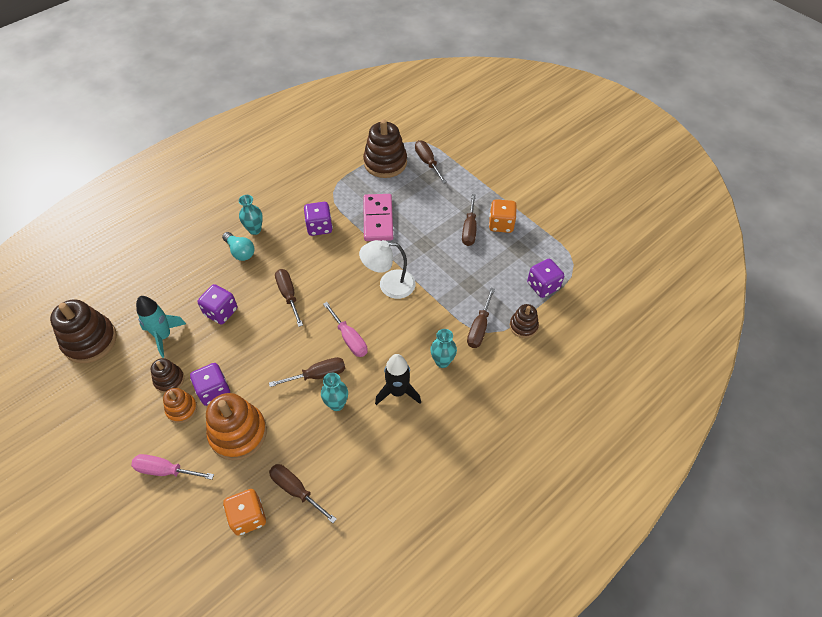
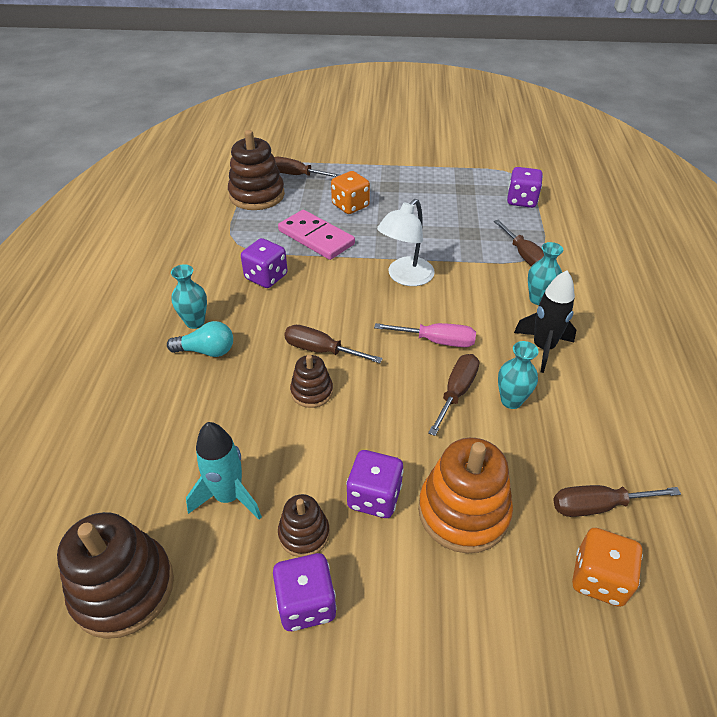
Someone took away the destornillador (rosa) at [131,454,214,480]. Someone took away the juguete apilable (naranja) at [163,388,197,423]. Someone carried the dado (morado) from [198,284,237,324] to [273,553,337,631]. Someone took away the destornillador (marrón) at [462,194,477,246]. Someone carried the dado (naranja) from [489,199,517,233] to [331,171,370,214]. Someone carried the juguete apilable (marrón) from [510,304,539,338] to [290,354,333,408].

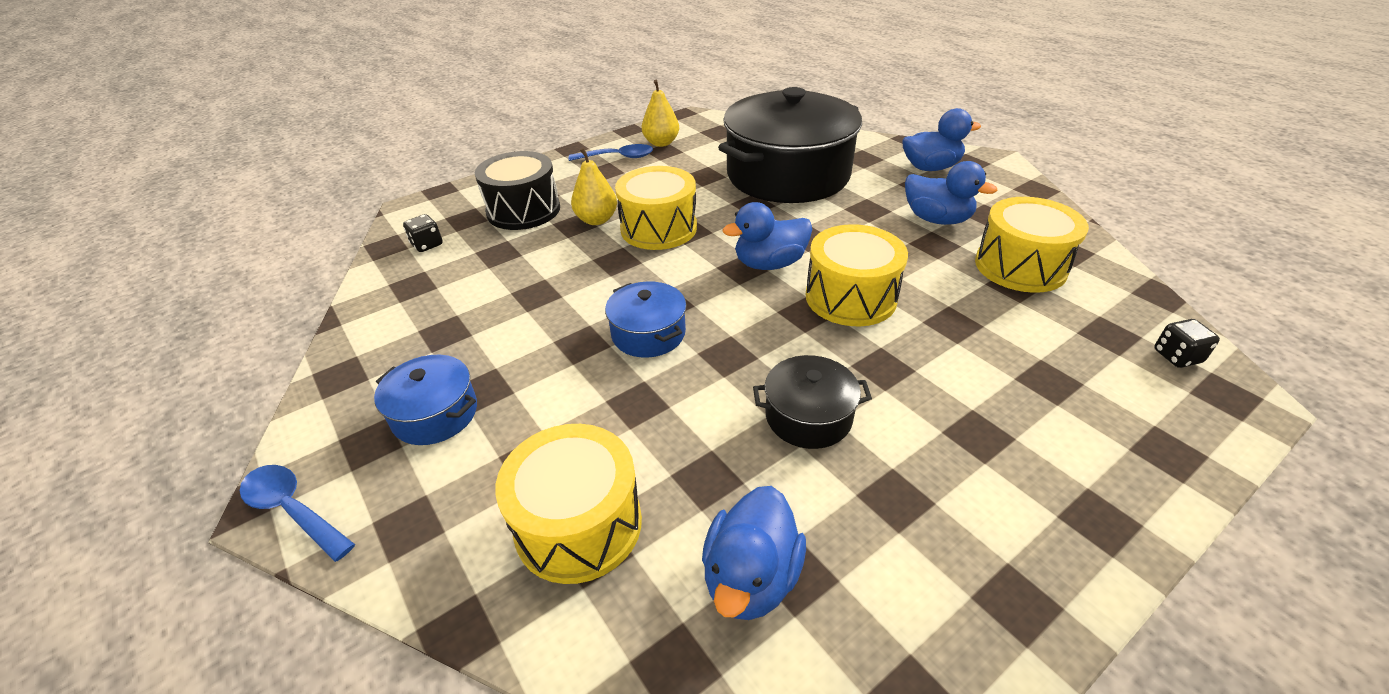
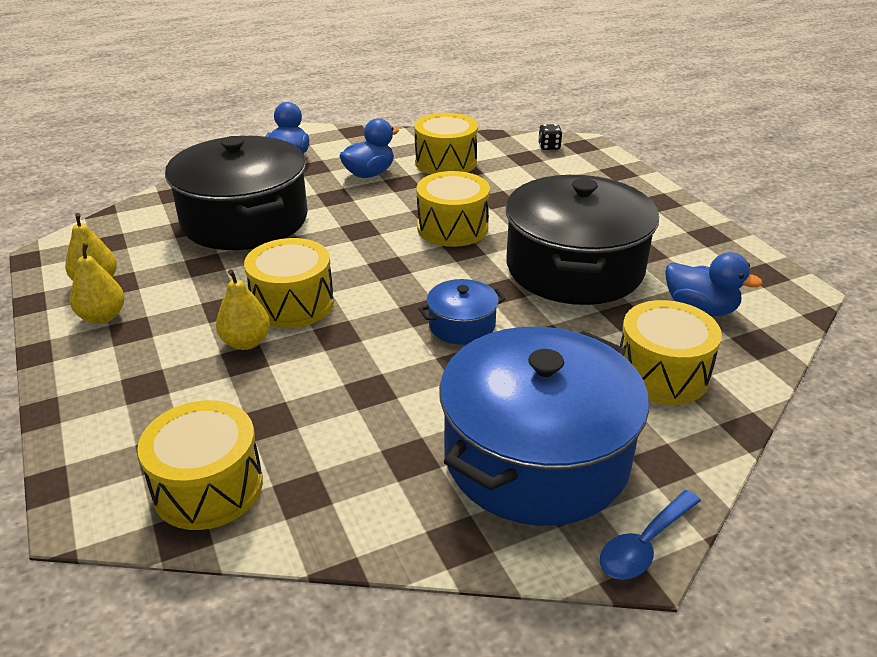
Someone scaled the olla (azul) at [374,355,477,445] by 2.27. Someone swapped the dado (negro) at [403,214,443,252] for the tambor (amarillo) at [137,400,263,530]. Someone took away the tambor (negro) at [475,151,560,230]. Someone swapped the cuchara (azul) at [569,144,653,161] for the pera (amarillo) at [70,243,125,324]. Someone took away the pato (azul) at [723,202,813,270]. Someone scaled the olla (negro) at [753,355,872,449] by 2.27.

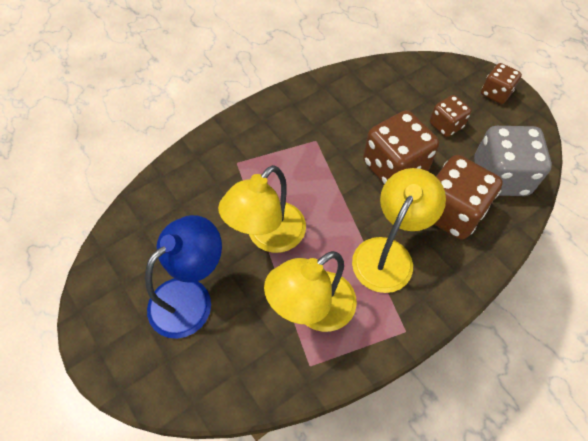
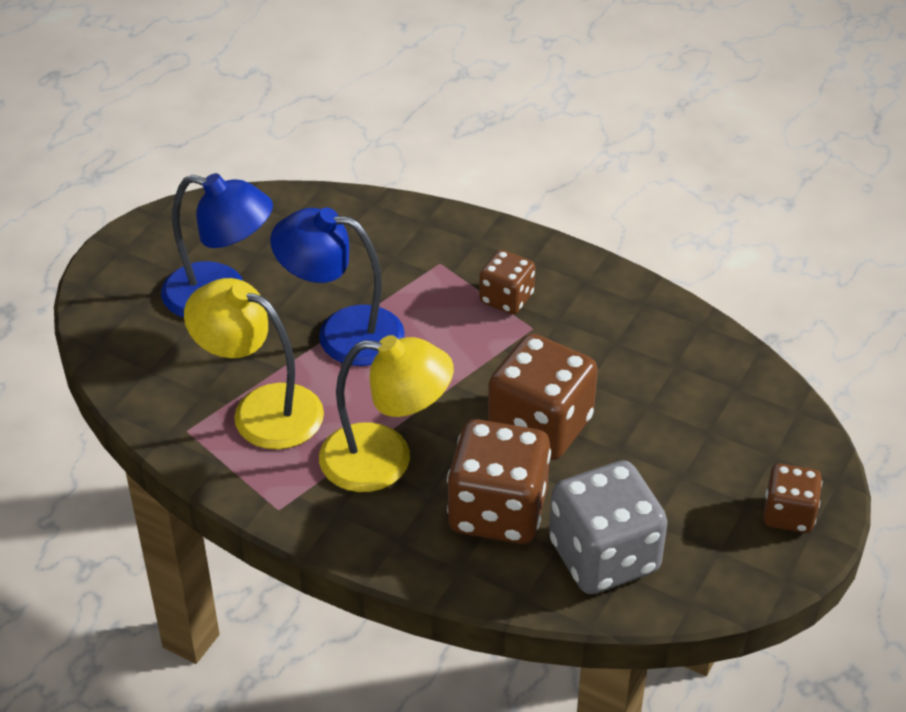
Someone repainted the lámpara (amarillo) at [218,165,306,253], which became the lámpara (azul) at [270,208,405,366]. Someone carried the dado (marrón) from [430,95,472,137] to [479,250,535,315].

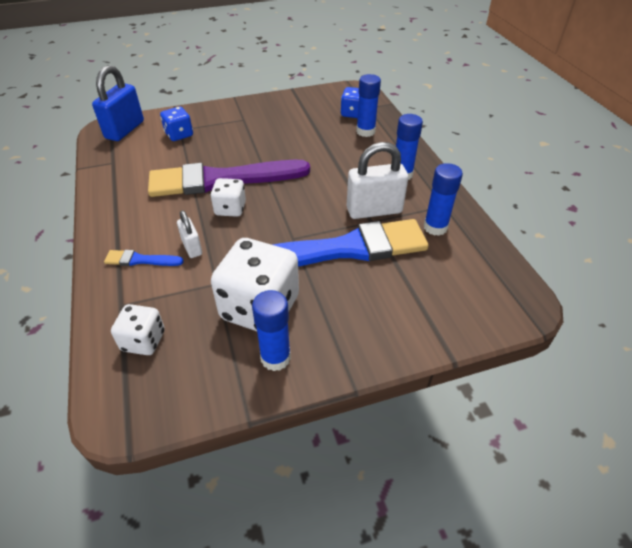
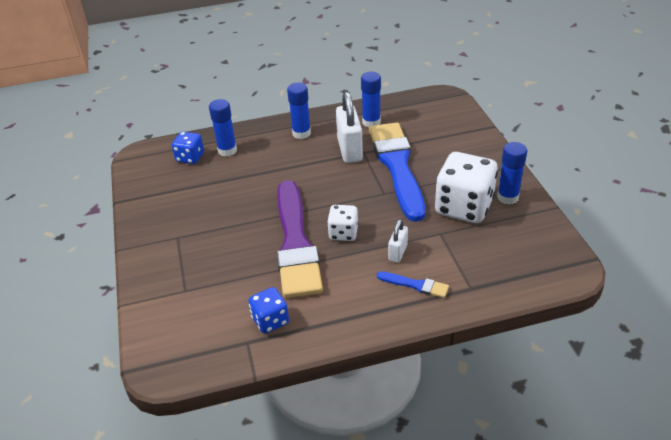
Someone took away the candado (azul) at [92,65,144,141]. Someone rotated the pincel (azul) at [104,250,184,266] by 75 degrees counterclockwise. Someone took away the dado (blanco) at [111,304,165,355]. Someone carried the dado (azul) from [160,107,193,141] to [248,287,289,334]. Someone rotated the candado (blanco) at [177,210,202,258] by 45 degrees counterclockwise.

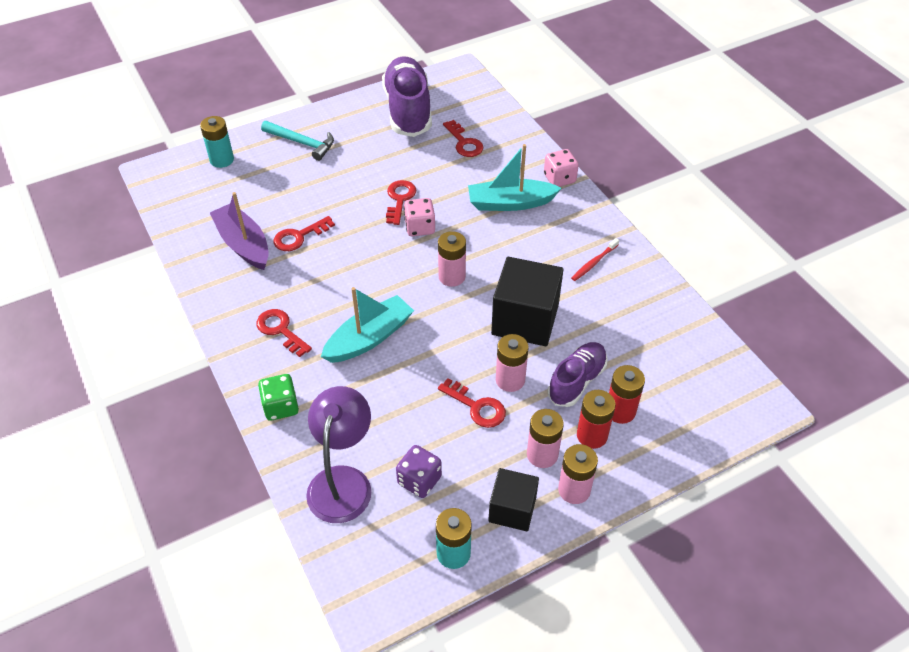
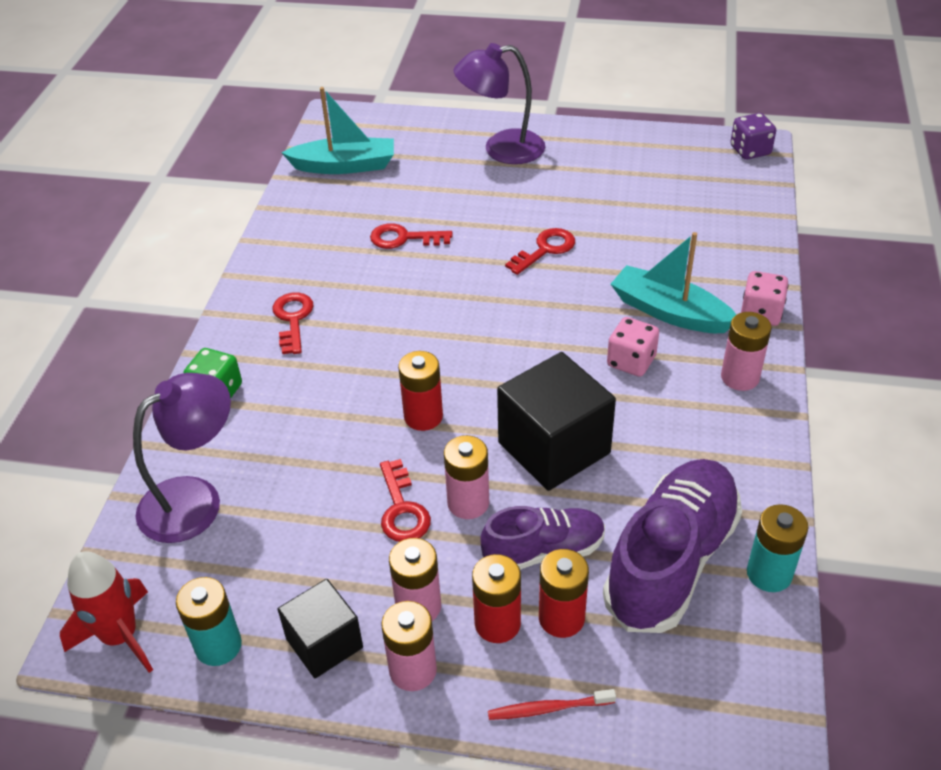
Someone carried the pila (turquesa) from [200,116,234,168] to [747,504,808,592]. Someone took away the barco (morado) at [210,192,269,270]. Someone swapped the martillo (turquesa) at [261,121,334,161] for the lámpara (morado) at [454,43,545,164]. Someone carried the barco (turquesa) from [321,287,414,363] to [281,87,394,174]. Someone carried the zapato (morado) from [382,56,432,137] to [603,459,742,633]. Someone carried the dado (morado) from [396,445,442,498] to [730,113,776,160]. Someone carried the dado (rosa) from [404,198,435,236] to [607,317,659,377]. Someone carried the pila (rosa) from [438,231,466,287] to [721,312,772,391]. Someone took away the llave (rojo) at [443,120,483,157]. Someone carried the cepillo de dientes (rojo) from [571,238,619,281] to [488,689,616,720]. Someone put down the cohete (rojo) at [60,551,153,673]. Someone put down the pila (rojo) at [398,351,443,431].

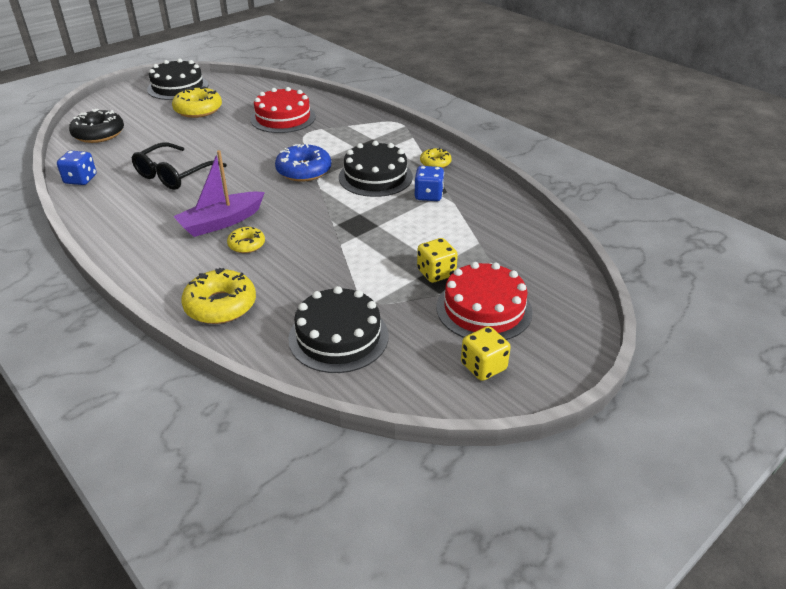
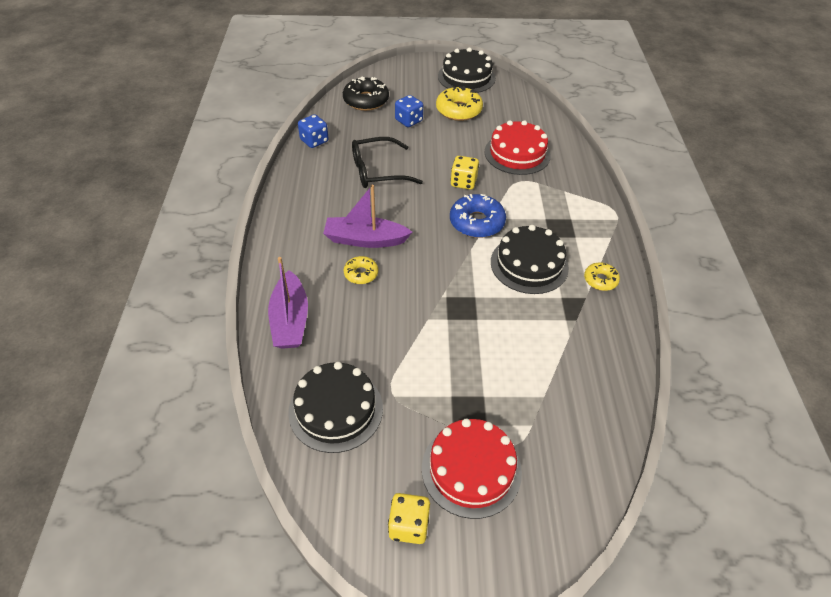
Someone swapped the rosquilla (amarillo) at [181,268,256,324] for the barco (morado) at [268,257,308,349]. Someone carried the dado (azul) from [414,166,444,201] to [395,95,423,127]. Someone carried the dado (amarillo) from [417,238,458,283] to [450,156,479,190].

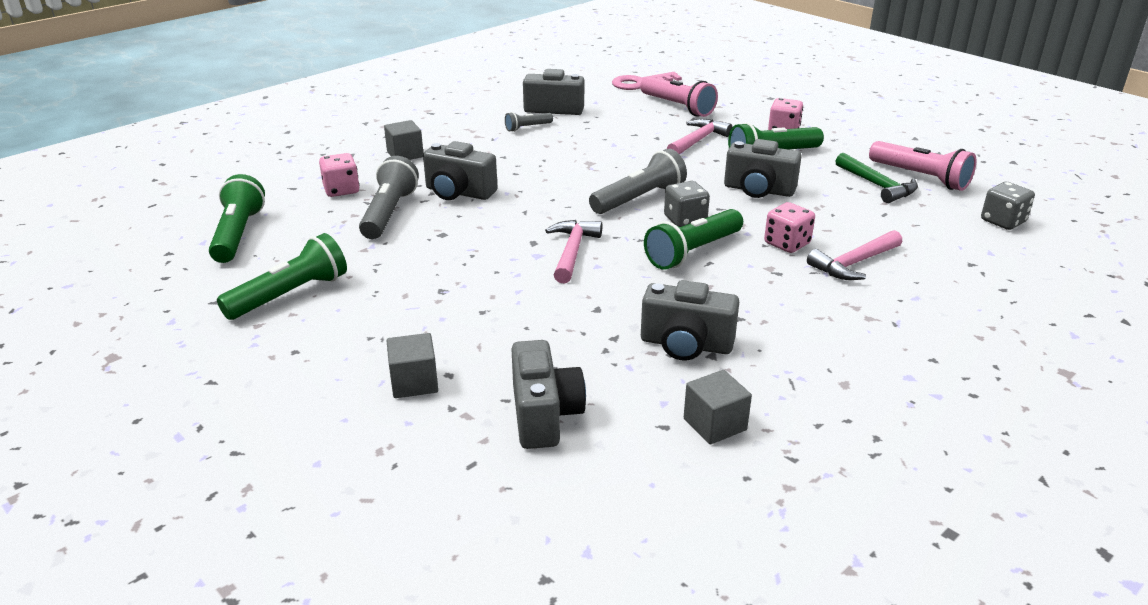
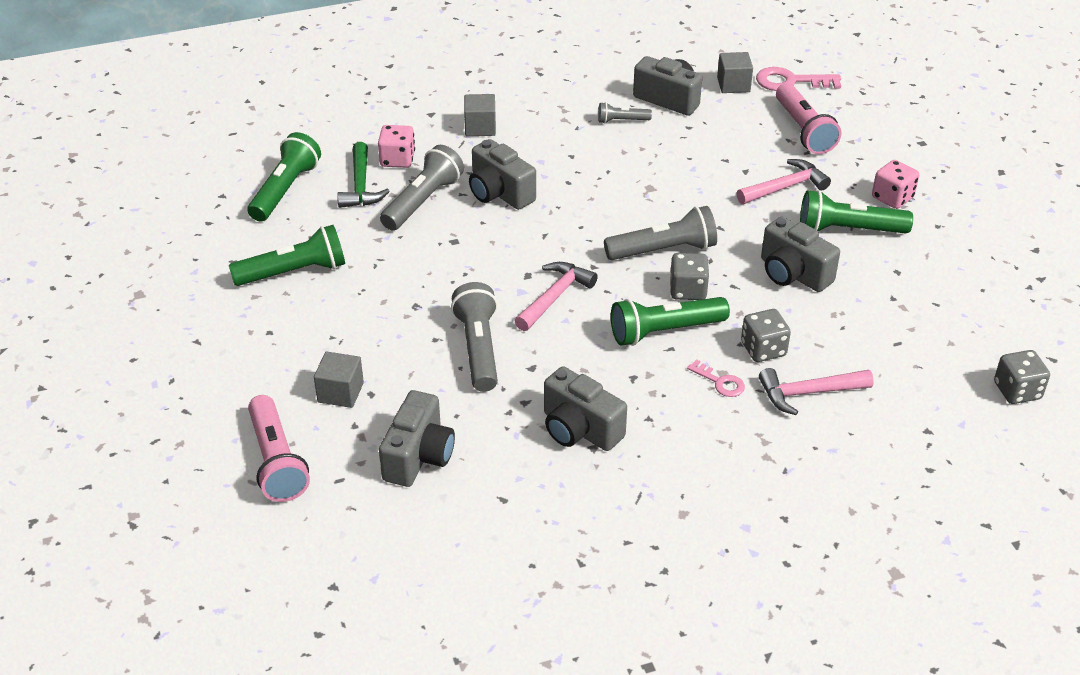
Someone carried the cubo (gris) from [684,370,752,444] to [717,52,753,93]. Someone repainted the dado (rosa) at [764,202,815,253], which became the dado (gris) at [741,309,791,362]. Someone carried the martillo (verde) from [835,153,918,203] to [337,142,390,208]. Someone carried the lámpara de mano (rosa) from [869,141,976,191] to [248,395,310,502]. Someone put down the lámpara de mano (gris) at [451,282,498,392]. Someone put down the llave (rosa) at [687,359,745,397].

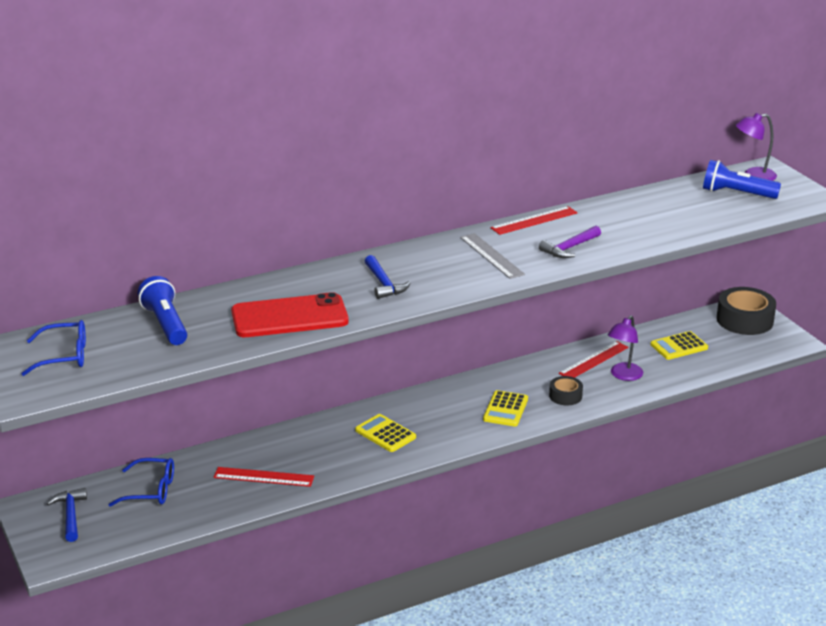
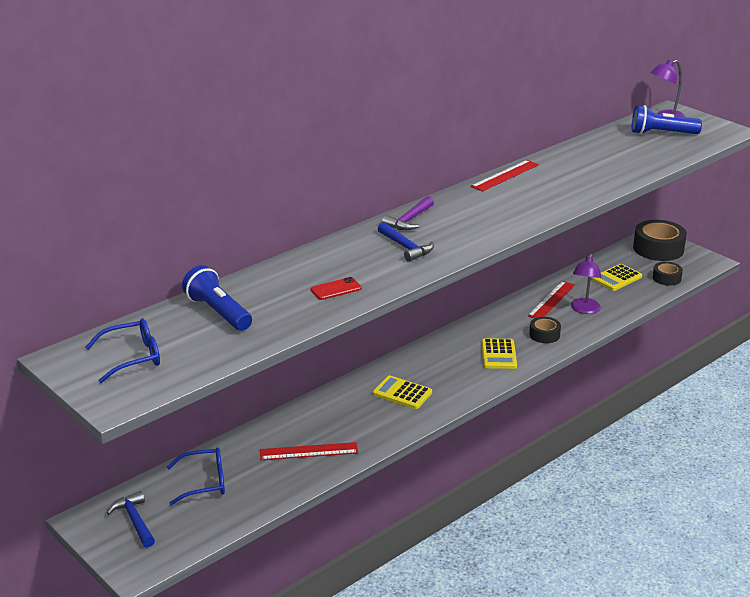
Someone scaled the móvil (rojo) at [231,292,349,337] by 0.43. Someone took away the regla (gris) at [460,233,525,279]. Someone carried the martillo (morado) from [539,226,601,258] to [382,196,434,230]. Someone put down the cinta adhesiva (negro) at [653,262,683,286].

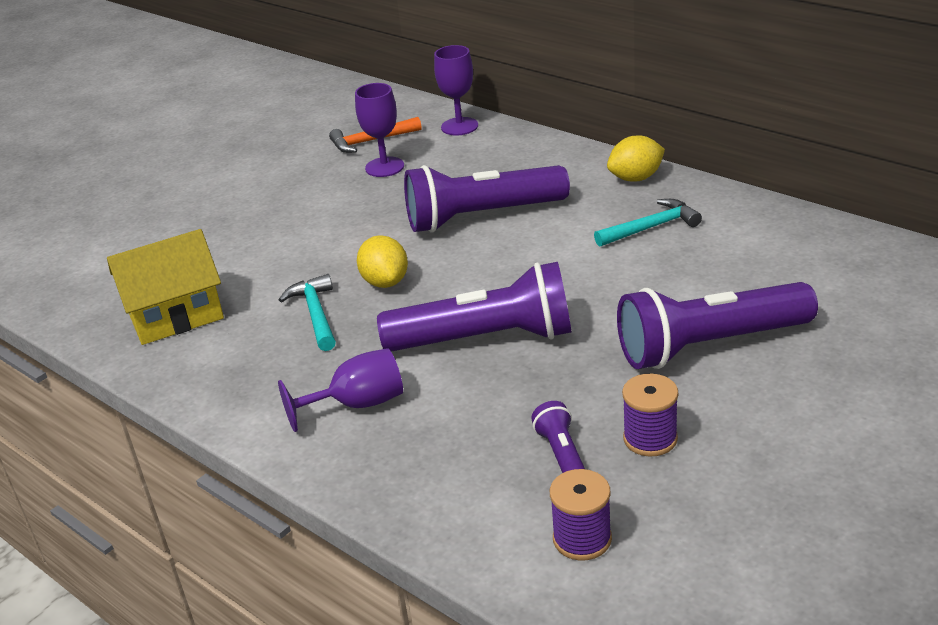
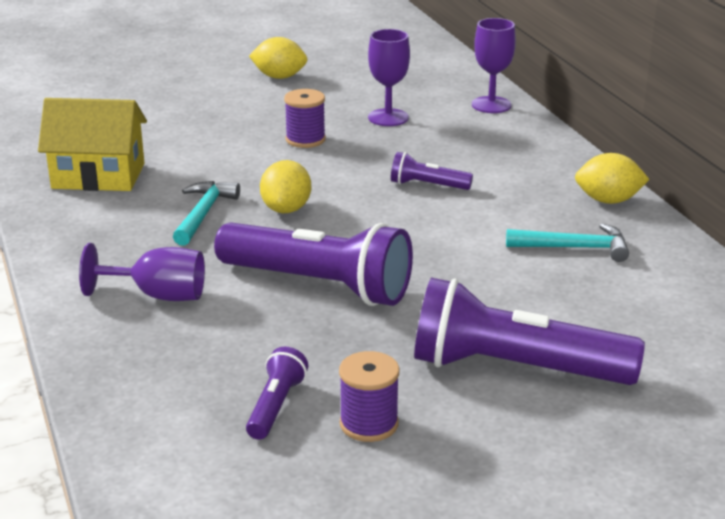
Someone took away the martillo (naranja) at [329,117,422,153]. Someone scaled the lámpara de mano (morado) at [404,165,570,233] by 0.47. Someone carried the carrete (morado) from [550,469,612,561] to [284,89,326,148]. Someone put down the limón (amarillo) at [249,37,308,79].

